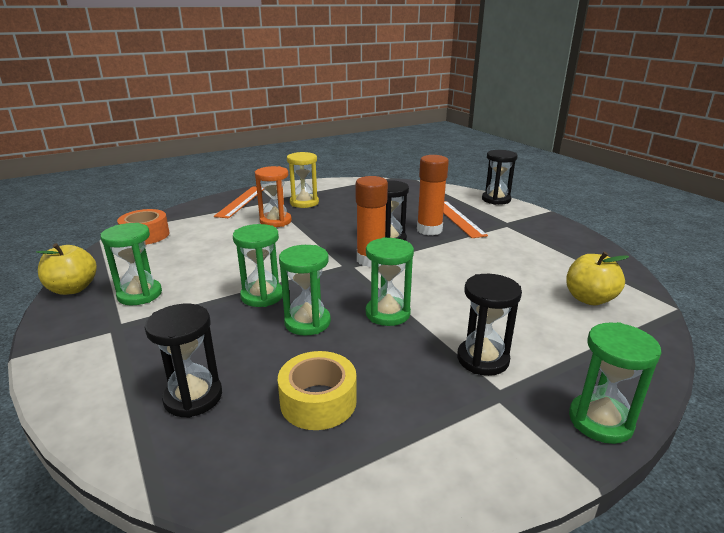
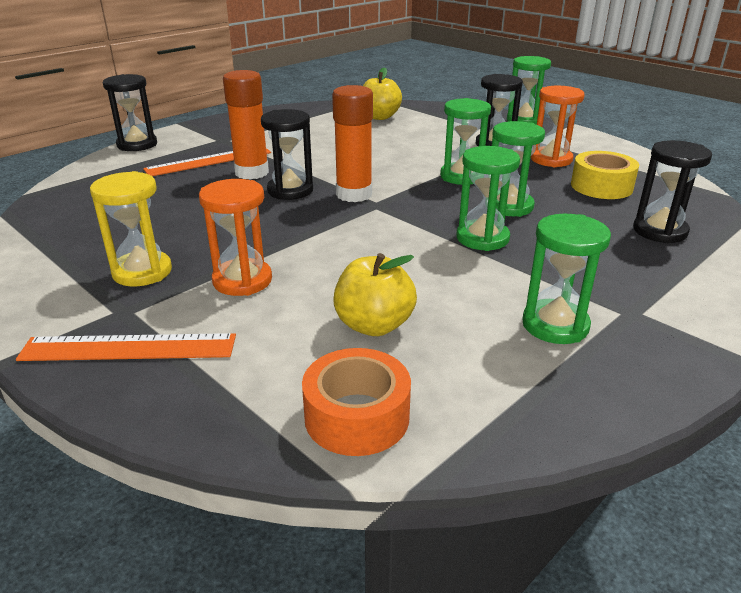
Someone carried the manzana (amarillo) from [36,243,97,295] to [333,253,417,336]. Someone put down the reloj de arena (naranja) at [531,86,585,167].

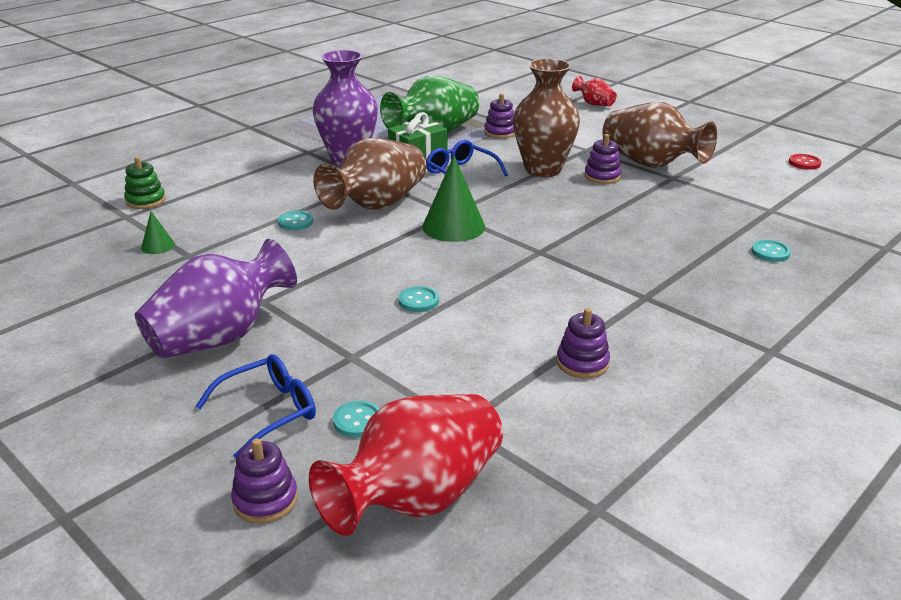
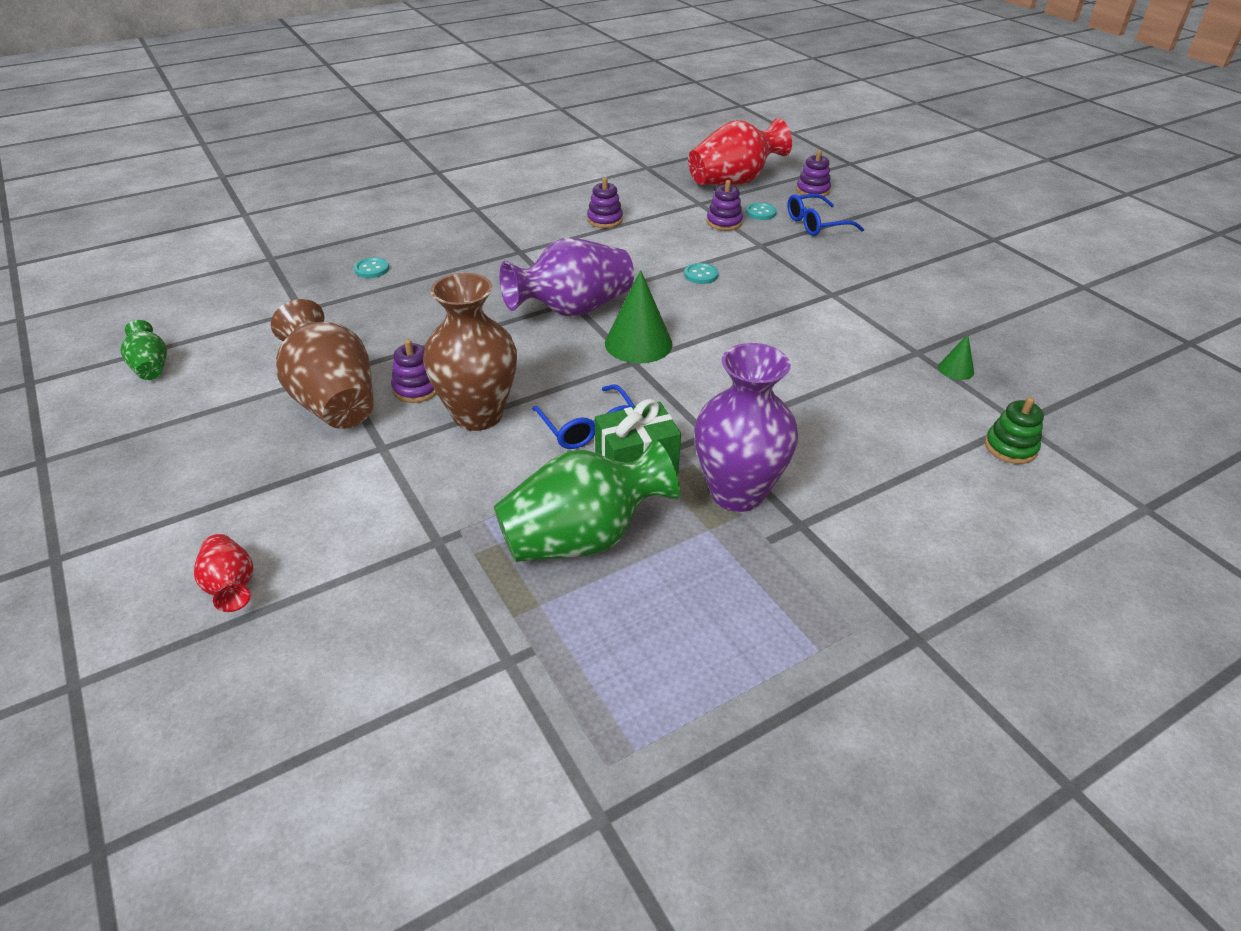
Someone carried the florero (morado) from [135,239,297,358] to [499,238,634,317]. Someone took away the botón (turquesa) at [278,211,313,231]. Someone took away the florero (marrón) at [314,138,426,210]. Someone carried the juguete apilable (morado) from [484,93,515,139] to [706,180,743,231]. Someone swapped the botón (rojo) at [789,154,821,170] for the florero (verde) at [120,320,167,380].

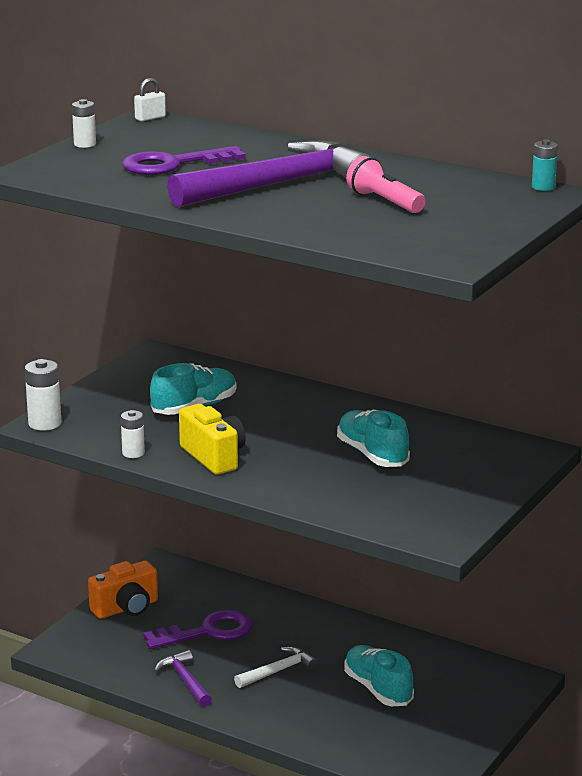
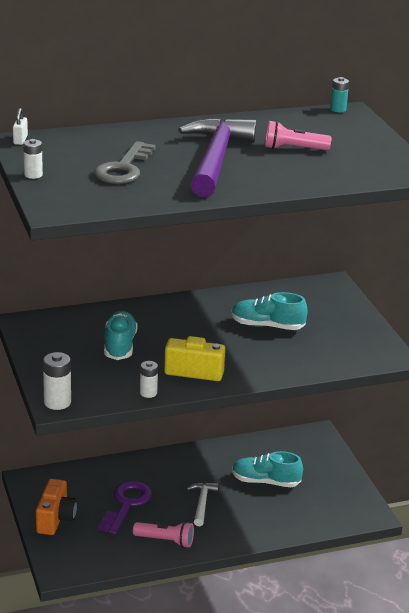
Someone repainted the llave (morado) at [122,146,246,175], which became the llave (gris) at [94,141,156,184]. Someone swapped the martillo (morado) at [154,650,212,707] for the lámpara de mano (rosa) at [133,521,194,548].

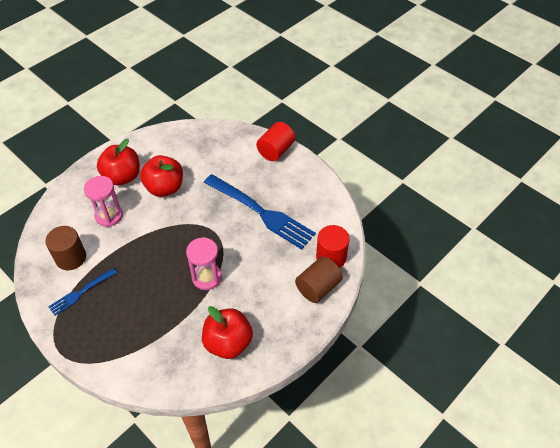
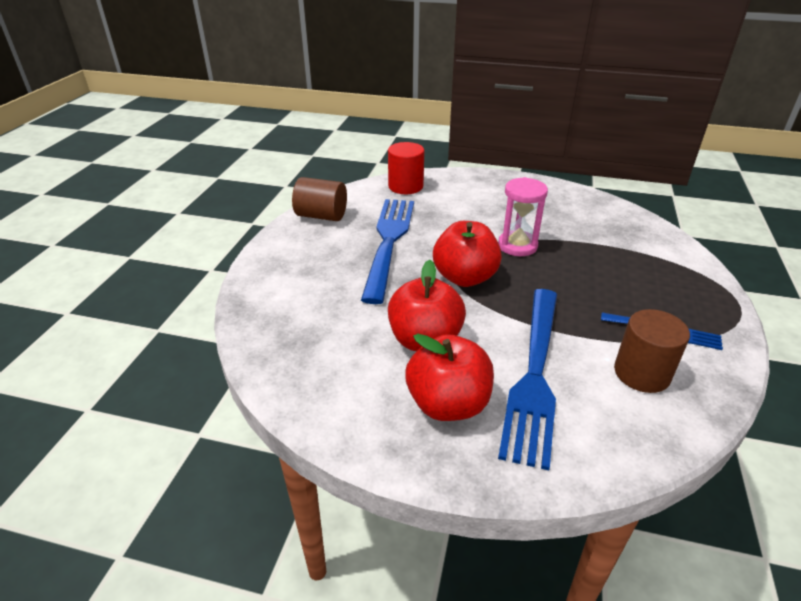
Someone swapped the reloj de arena (rosa) at [84,176,123,227] for the tenedor (azul) at [498,289,557,470]. Someone carried the manzana (rojo) from [202,306,253,359] to [433,221,502,287]. Someone took away the cilindro (rojo) at [256,122,295,161]. Someone carried the cilindro (marrón) from [295,256,343,303] to [292,177,347,221].

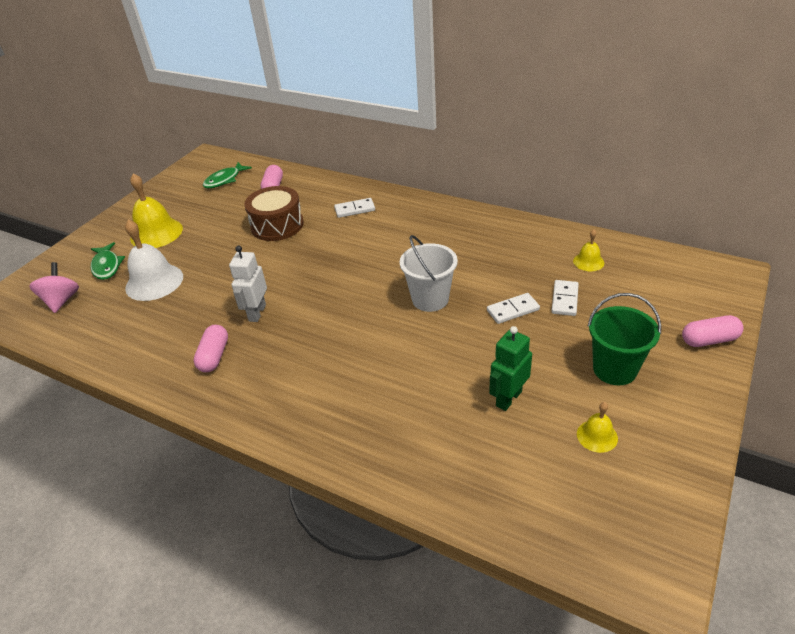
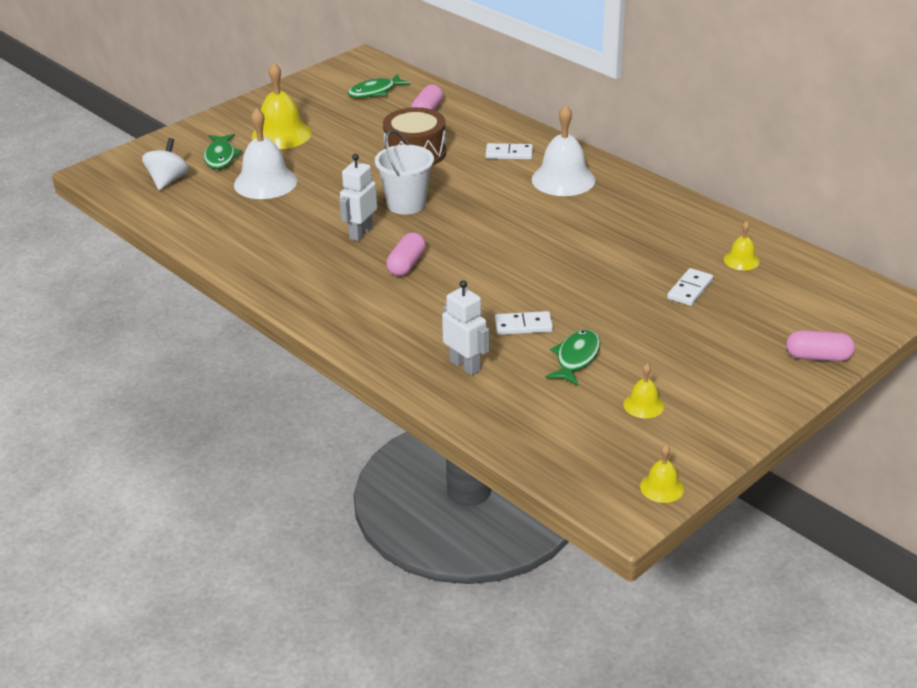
Someone repainted the peonza (rosa) at [29,262,79,313], which became the peonza (blanco) at [142,138,189,190]. Someone carried the cápsula (rosa) from [193,325,228,372] to [386,232,426,276]. Someone carried the balde (blanco) from [400,235,458,312] to [375,130,434,215]. Someone carried the ficha de dominó (blanco) from [487,293,540,324] to [495,311,553,335]. Someone swapped the robot (verde) at [489,326,532,411] for the pez (verde) at [545,329,600,386]. Someone took away the balde (verde) at [588,293,661,385]. Someone put down the robot (blanco) at [442,280,489,376]. Someone put down the campana (blanco) at [532,104,595,196]. Someone put down the campana (amarillo) at [640,445,684,503].

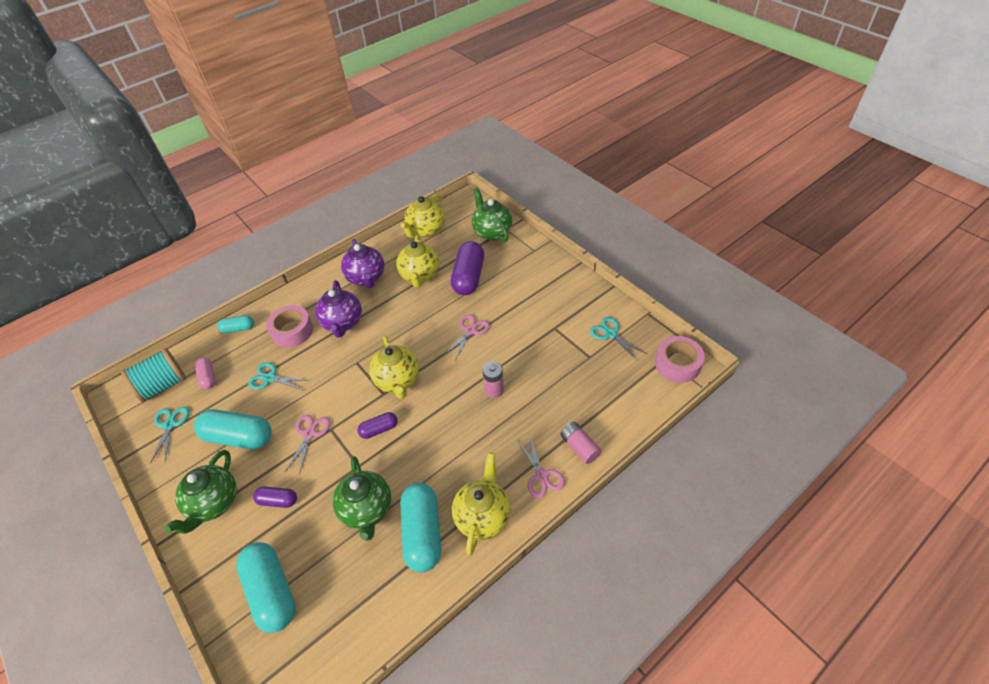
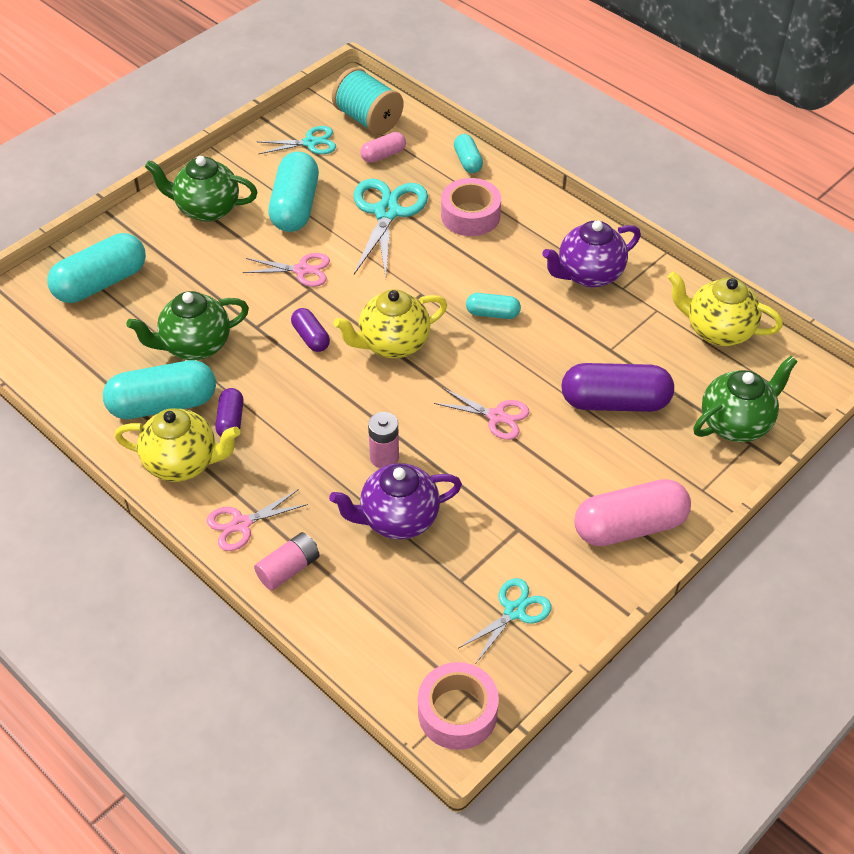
Someone scaled the tijeras (turquesa) at [248,362,307,391] by 1.69. Someone carried the cápsula (morado) from [253,487,297,508] to [215,388,244,437]. Someone carried the tetera (morado) from [315,280,362,338] to [329,463,462,540]. Someone took away the tetera (amarillo) at [396,235,439,287]. Someone put down the cápsula (turquesa) at [466,293,521,319]. Someone put down the cápsula (rosa) at [574,479,691,546].

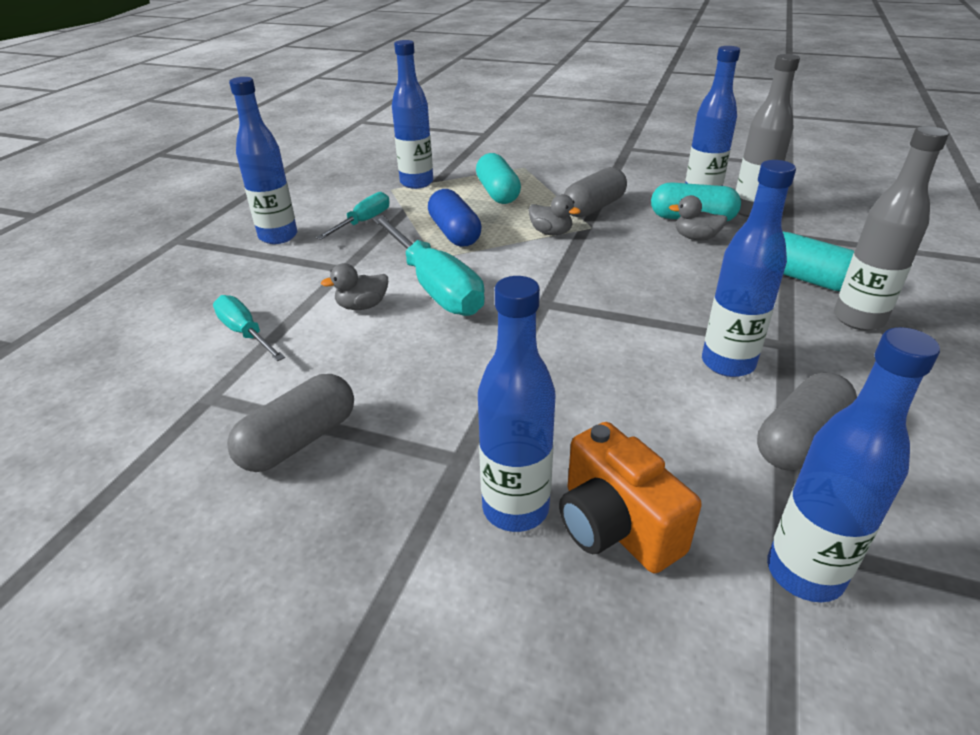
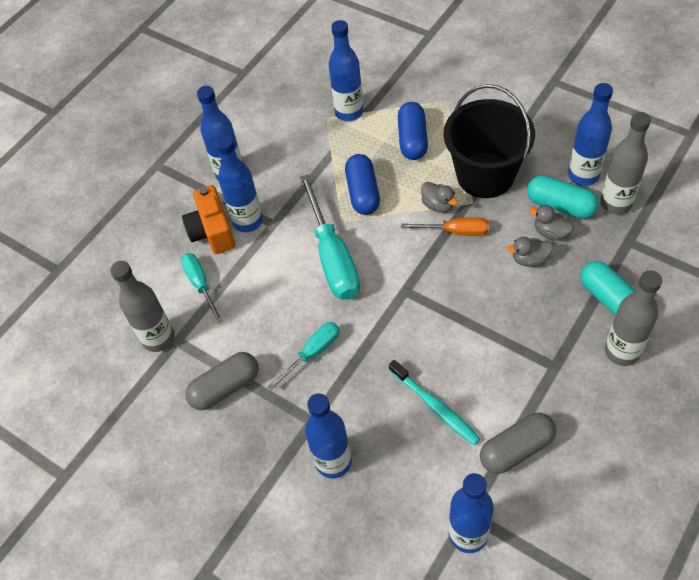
Someone carried the destornillador (turquesa) from [316,192,389,240] to [268,322,340,391]. Someone carried the pato (gris) from [321,263,388,310] to [507,237,553,267]. Someone repainted the cápsula (turquesa) at [476,153,521,204], which became the cápsula (azul) at [398,102,428,160]. Someone carried the cámara (naranja) from [559,422,702,573] to [182,185,235,254]. Someone swapped the cápsula (gris) at [564,167,627,218] for the balde (negro) at [444,84,535,198]. Someone carried the botella (azul) from [702,160,796,377] to [215,135,263,232]. Someone put down the botella (gris) at [110,261,175,352]. Someone put down the cepillo de dientes (turquesa) at [389,360,480,445]. Someone put down the destornillador (naranja) at [401,217,489,236].

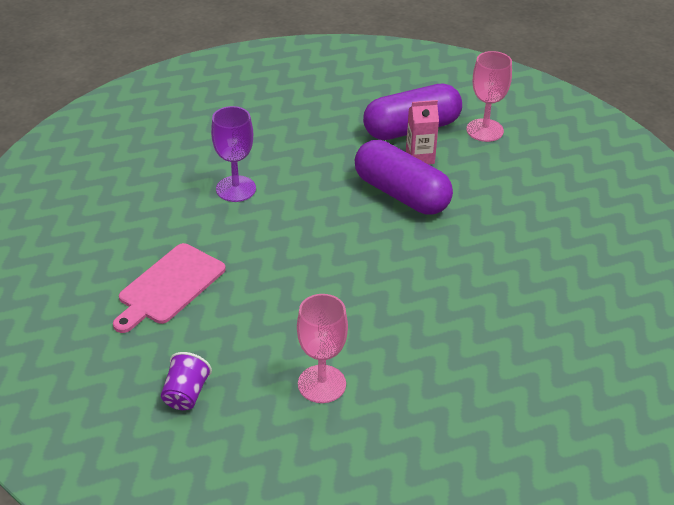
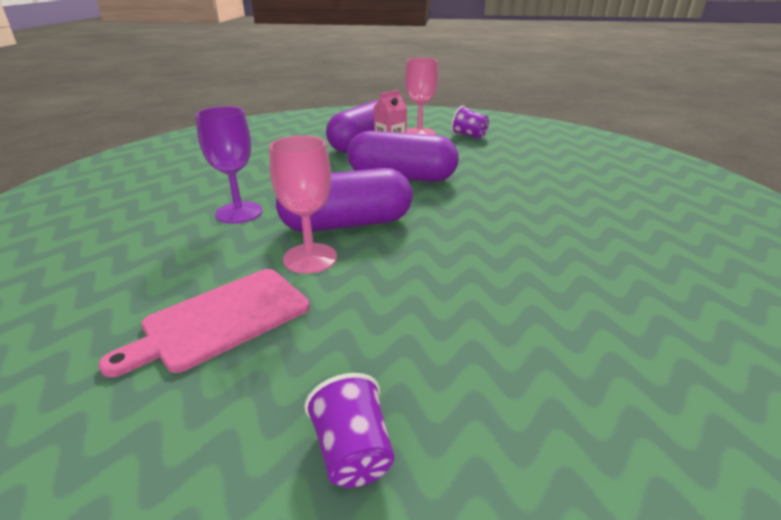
Someone rotated the tabla de cortar (rosa) at [113,243,226,333] by 45 degrees clockwise. Someone carried the copa (rosa) from [297,294,348,403] to [269,136,337,274]. Someone put down the cápsula (morado) at [276,168,413,232]. Someone put down the vaso (morado) at [451,106,489,139].

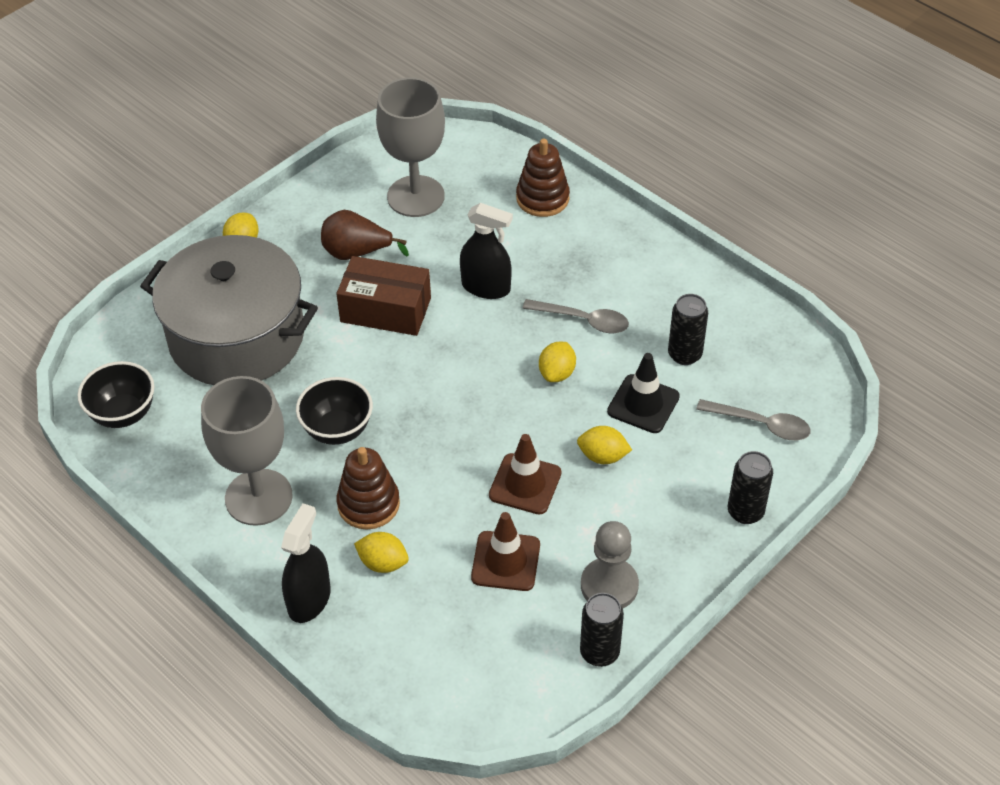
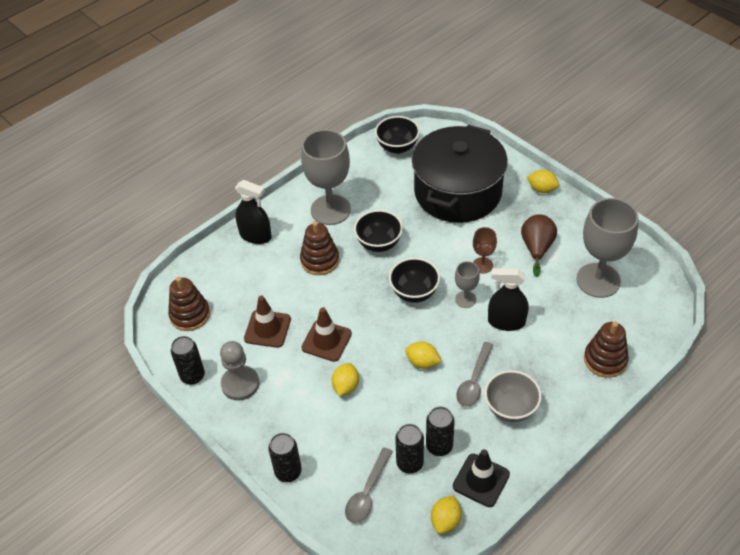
Someone repainted the olla (gris) at [140,235,318,385], which became the olla (negro) at [412,125,508,223]. Someone swapped the caja (marrón) at [336,256,431,336] for the copa (marrón) at [473,227,497,274]. Someone carried the limón (amarillo) from [354,532,409,573] to [431,495,462,534]. Someone rotated the pulverizador (negro) at [460,203,513,299] by 75 degrees clockwise. Someone carried the cono de tráfico (negro) from [607,353,680,433] to [453,449,510,507]. Someone put down the juguete apilable (marrón) at [168,277,210,331]. Someone put down the cuenco (negro) at [389,258,440,303]. Someone put down the lata (negro) at [395,424,424,474]. Someone put down the copa (gris) at [455,261,480,308]. Someone put down the cuenco (gris) at [484,370,542,422].

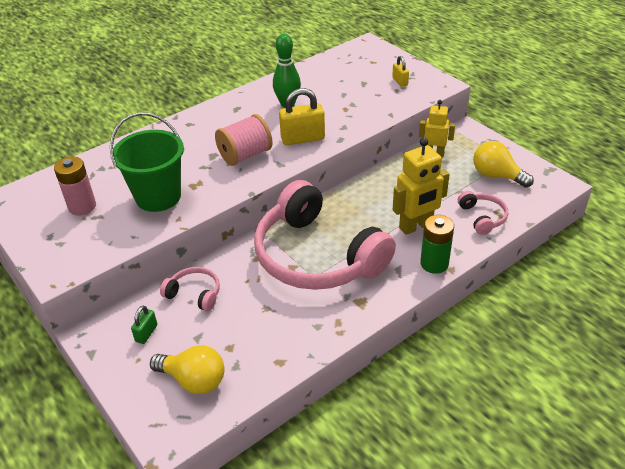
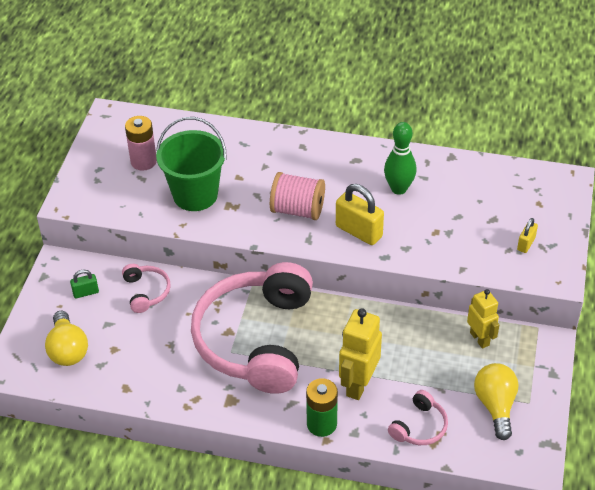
Someone rotated the robot (amarillo) at [393,138,450,235] by 90 degrees clockwise.

